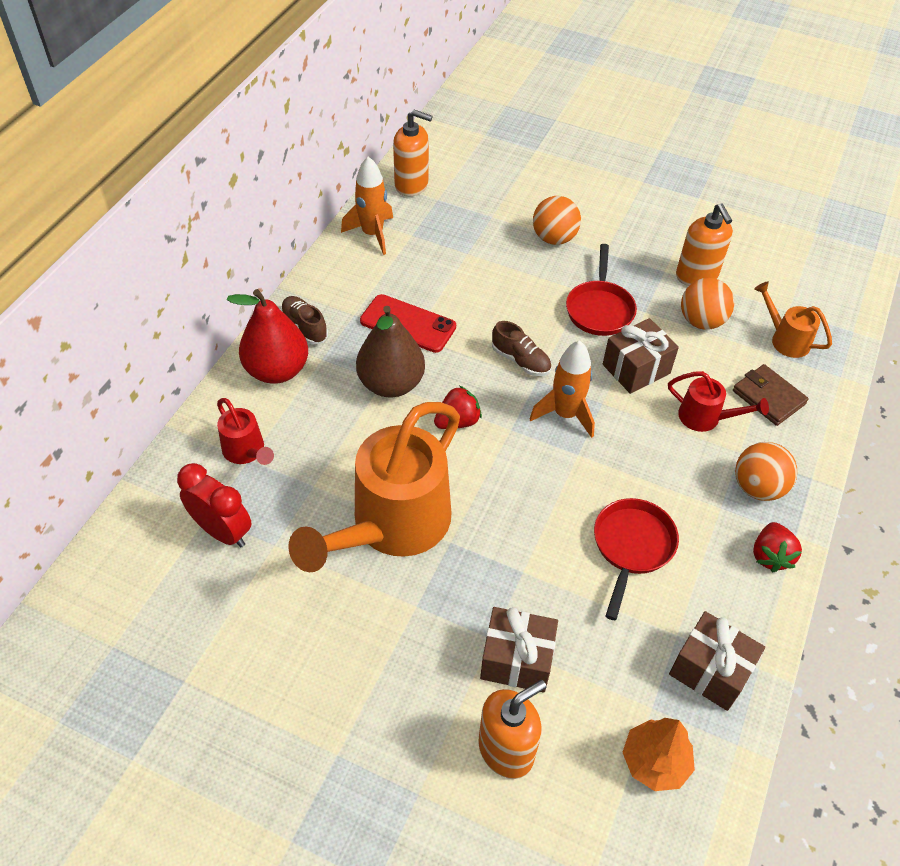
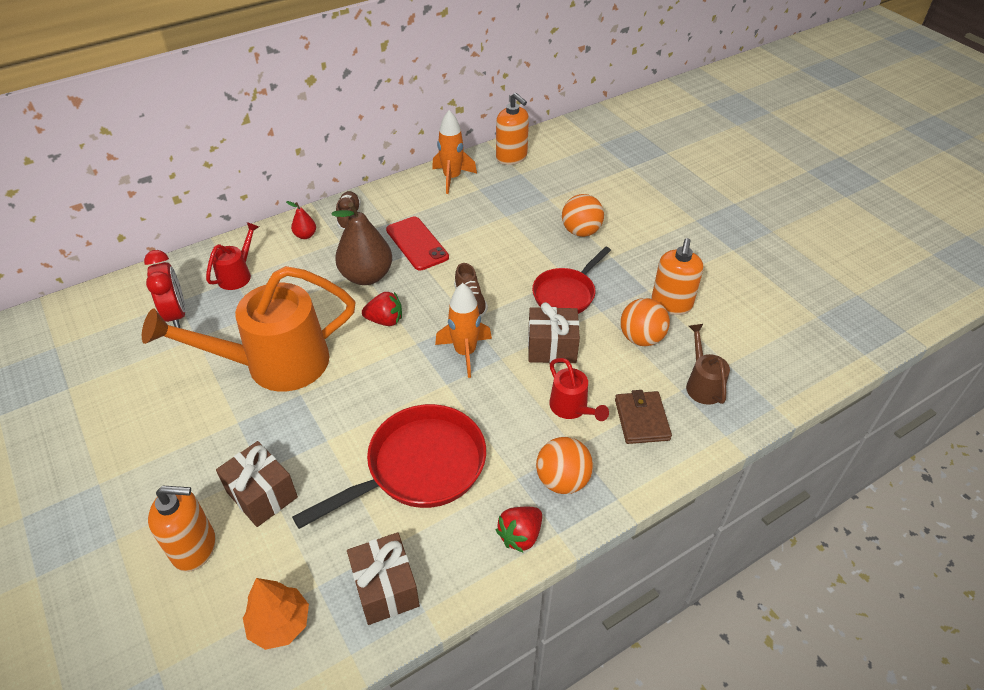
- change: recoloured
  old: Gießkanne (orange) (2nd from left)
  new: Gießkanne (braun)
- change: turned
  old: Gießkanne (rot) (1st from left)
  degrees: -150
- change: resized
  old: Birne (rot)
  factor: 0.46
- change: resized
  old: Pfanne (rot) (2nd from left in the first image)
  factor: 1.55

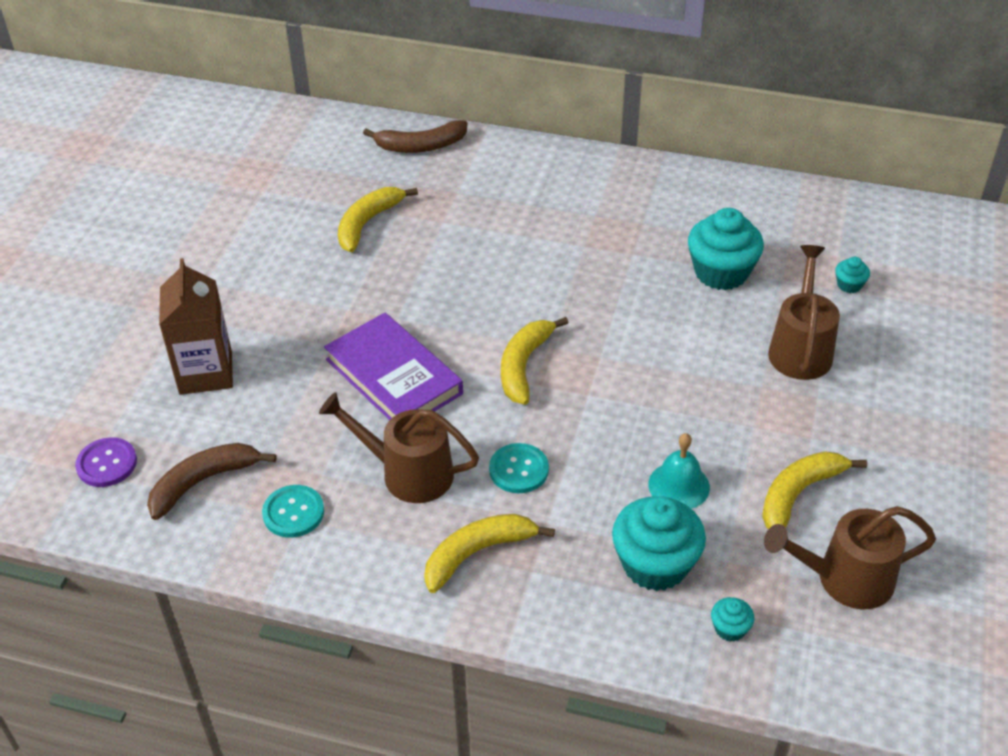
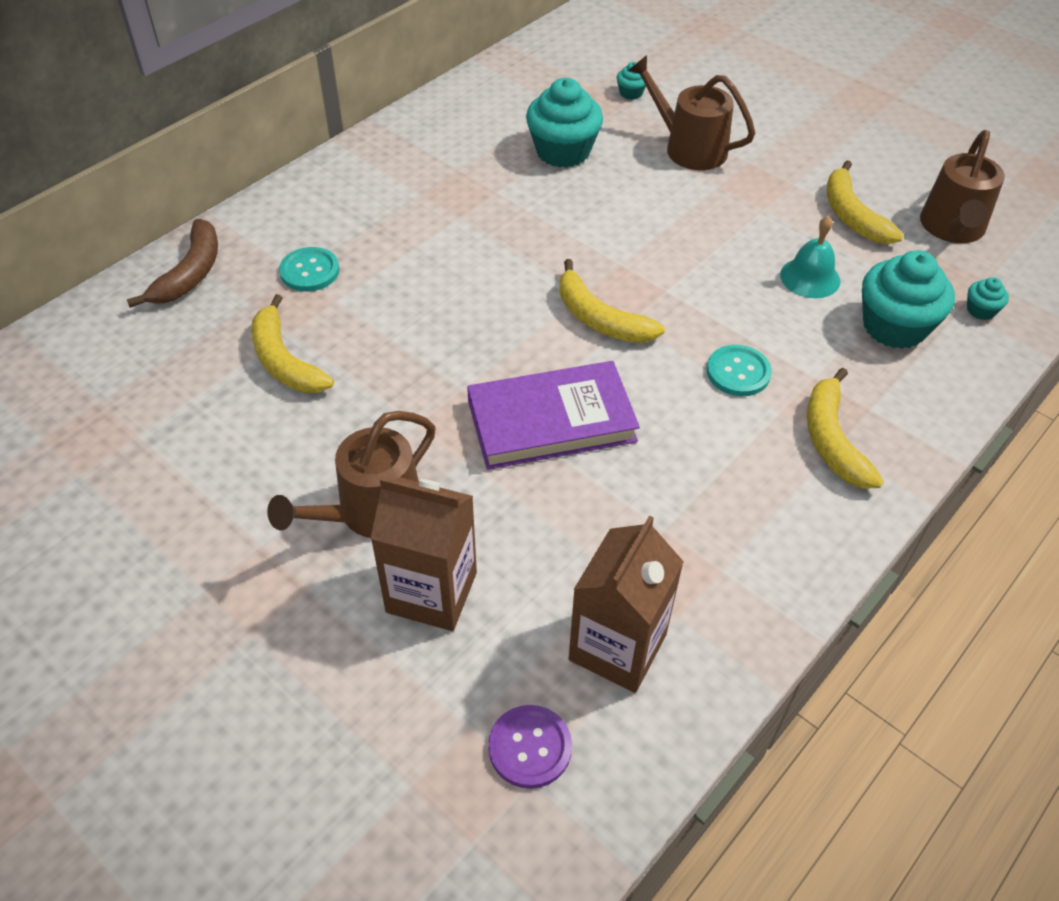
- change: moved
  old: Knopf (türkis) (1st from left)
- change: moved
  old: Gießkanne (braun) (1st from left)
- change: replaced
  old: Banane (braun) (1st from left)
  new: Getränkekarton (braun) (2nd from left)

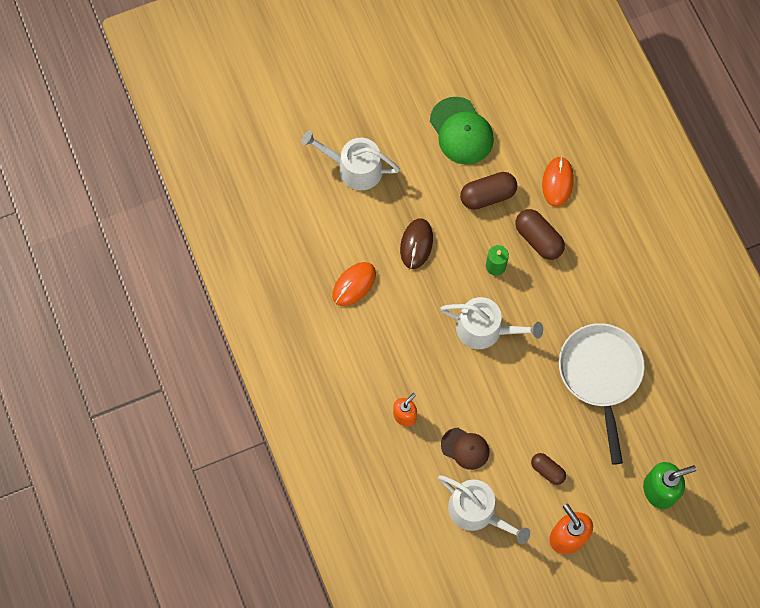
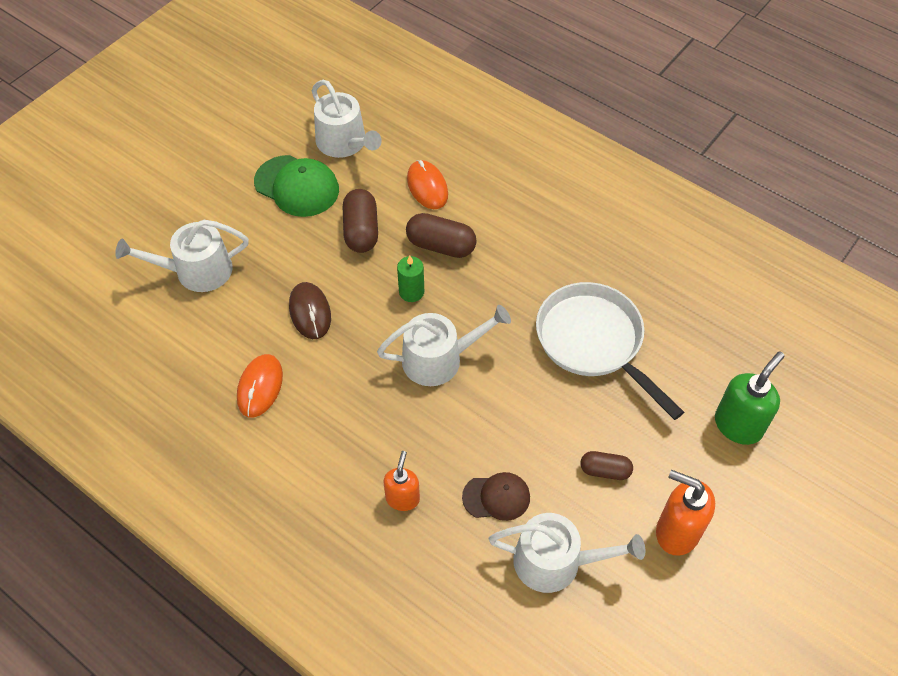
- change: added
  new: Gießkanne (weiß) (2nd from left)
- change: turned
  old: Kapsel (braun) (1st from left)
  degrees: -45

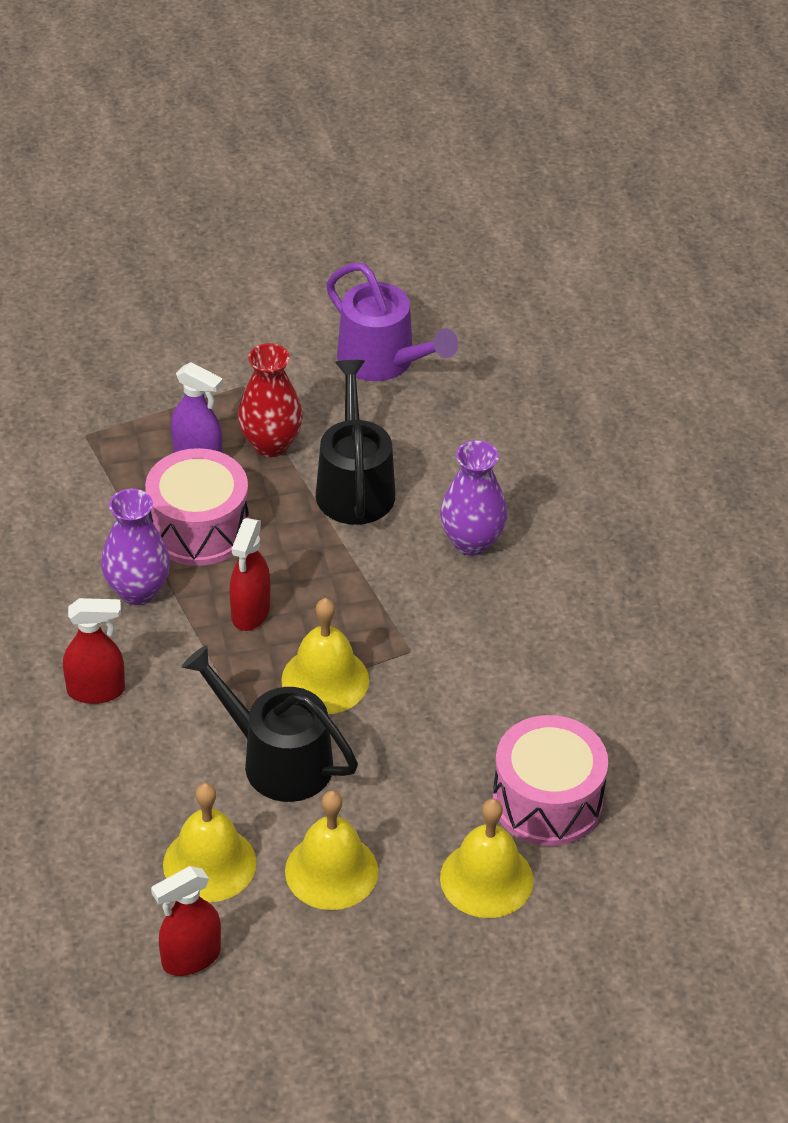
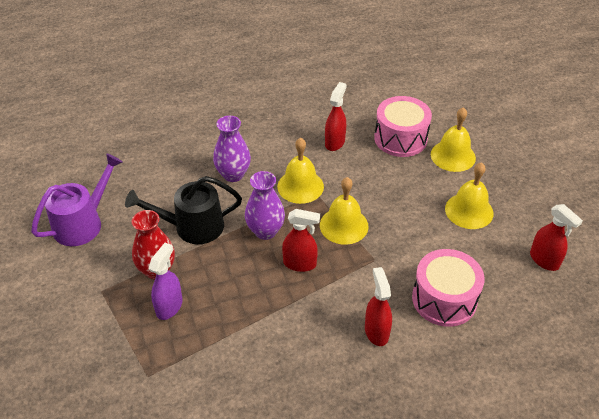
- change: removed
  old: Gießkanne (schwarz) (1st from left)
- change: added
  new: Sprühflasche (rot) (2nd from left)
- change: moved
  old: Vase (lila) (1st from left in the first image)
  new: Vase (lila) (2nd from left)
- change: moved
  old: Trommel (rosa) (1st from left in the first image)
  new: Trommel (rosa) (2nd from left)
- change: moved
  old: Glocke (gelb) (1st from left)

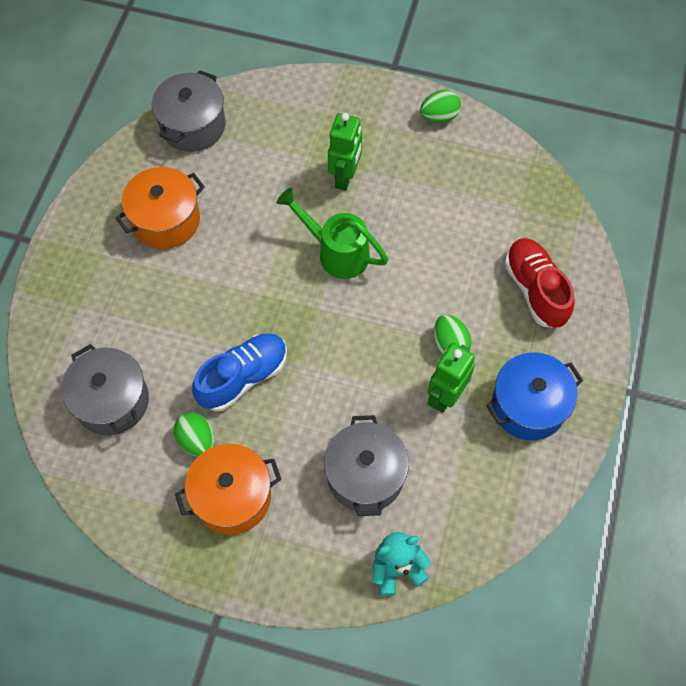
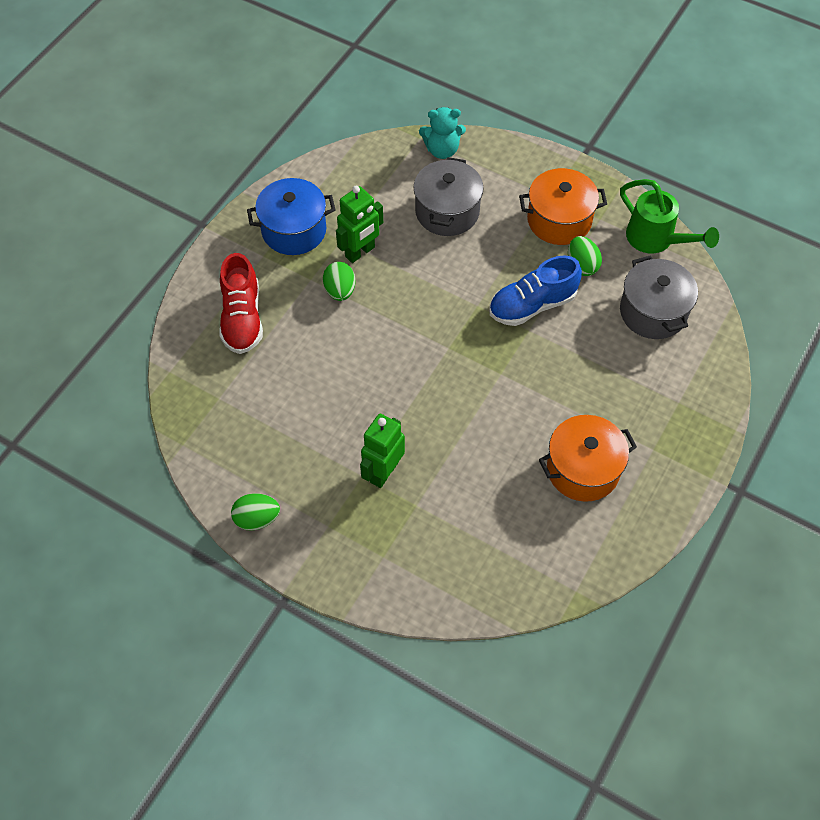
- change: removed
  old: Kochtopf (grau) (2nd from left)
- change: moved
  old: Gießkanne (grün)

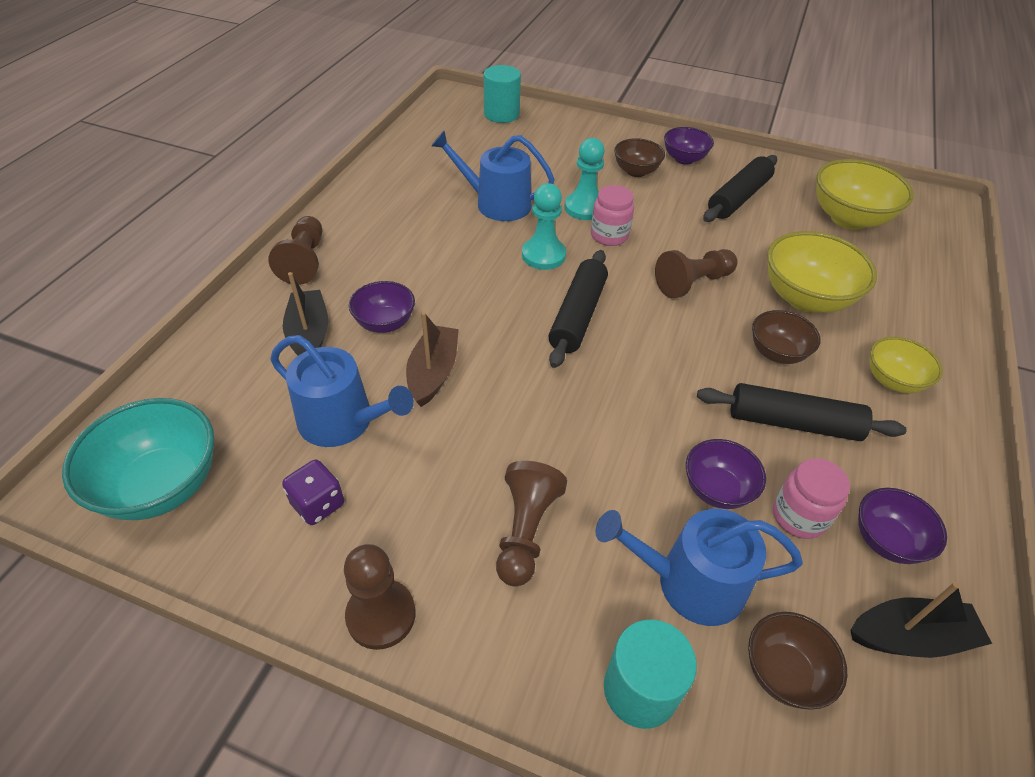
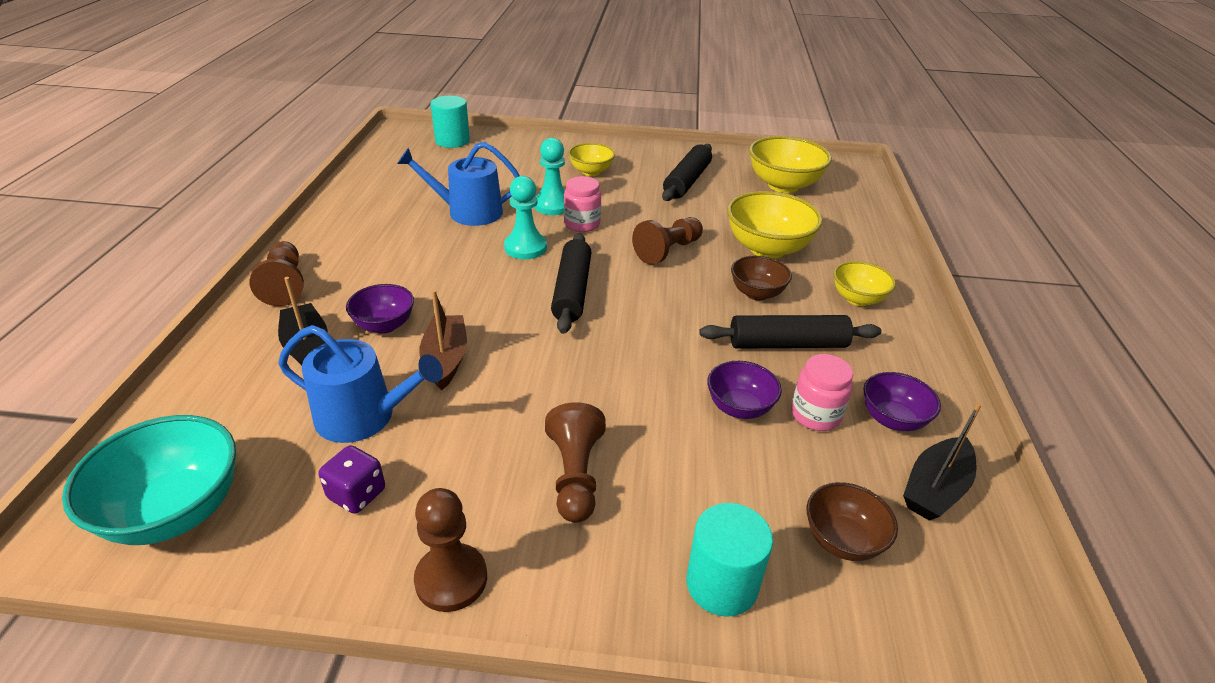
- change: removed
  old: Gießkanne (blau) (3rd from left)
- change: removed
  old: Schüssel (lila) (2nd from left)
- change: recoloured
  old: Schüssel (braun) (1st from left)
  new: Schüssel (gelb) (1st from left)
- change: turned
  old: Boot (schwarz) (2nd from left)
  degrees: 150

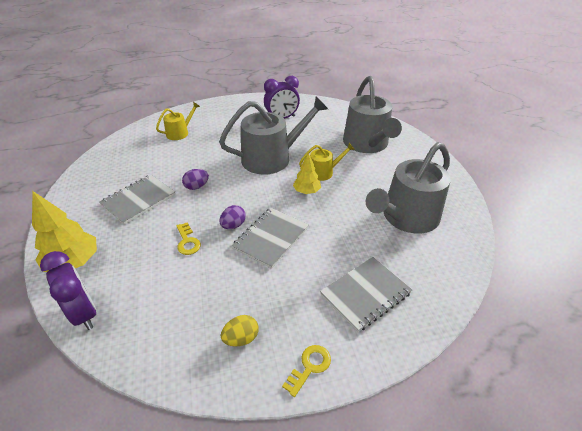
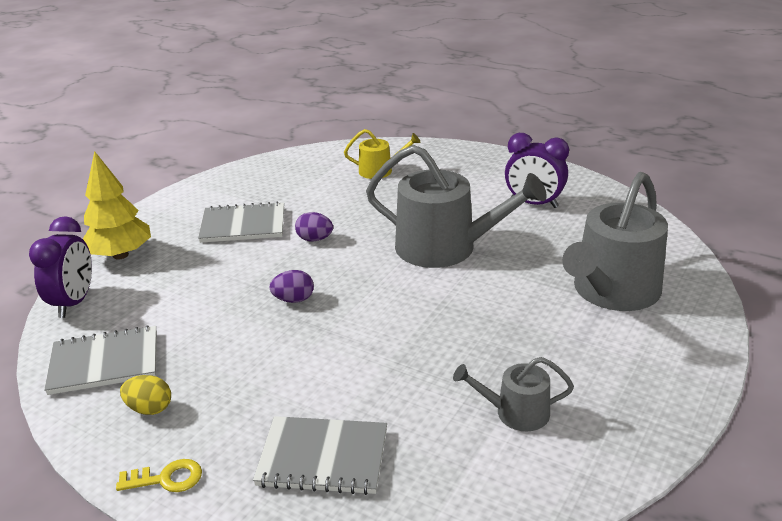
- change: removed
  old: Schlüssel (gelb) (1st from left)
- change: removed
  old: Baum (gelb) (2nd from left)
- change: removed
  old: Gießkanne (gelb) (2nd from left)
- change: moved
  old: Notizbuch (grau) (2nd from left in the first image)
  new: Notizbuch (grau) (1st from left)
- change: resized
  old: Gießkanne (grau) (3rd from left in the first image)
  factor: 0.5

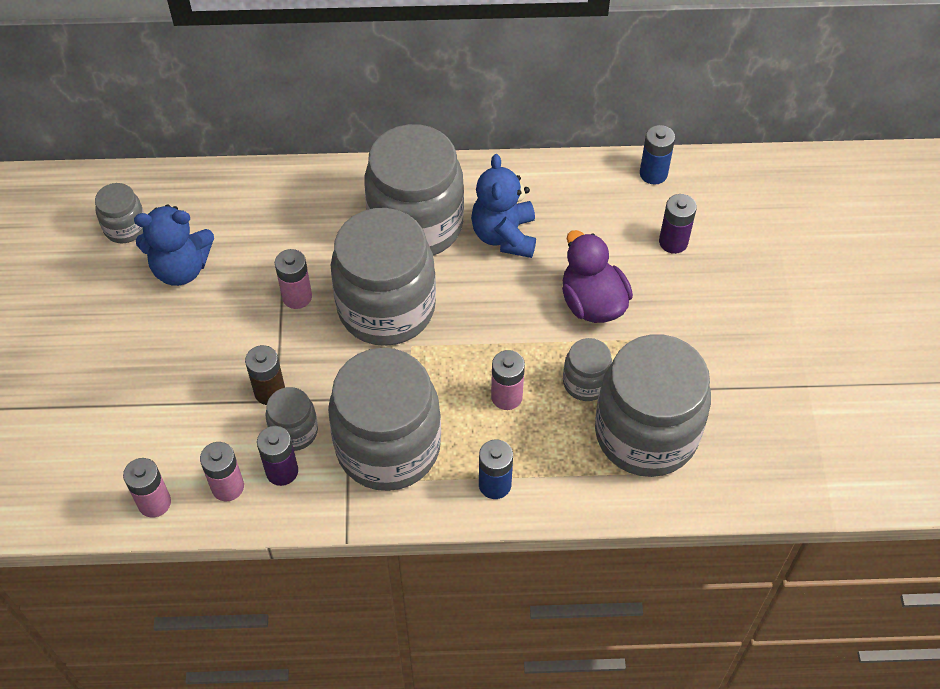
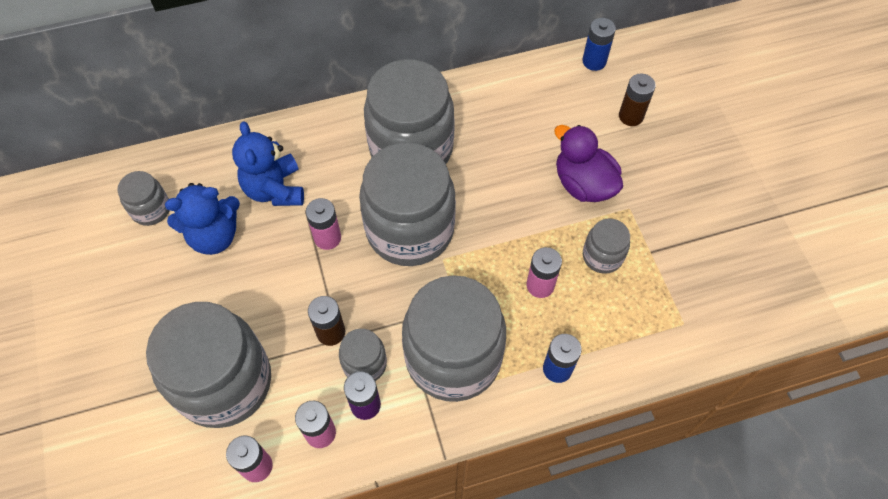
- change: moved
  old: Teddybär (blau) (2nd from left)
- change: moved
  old: Einmachglas (grau) (7th from left in the first image)
  new: Einmachglas (grau) (2nd from left)
- change: recoloured
  old: Batterie (lila) (2nd from left)
  new: Batterie (braun) (2nd from left)

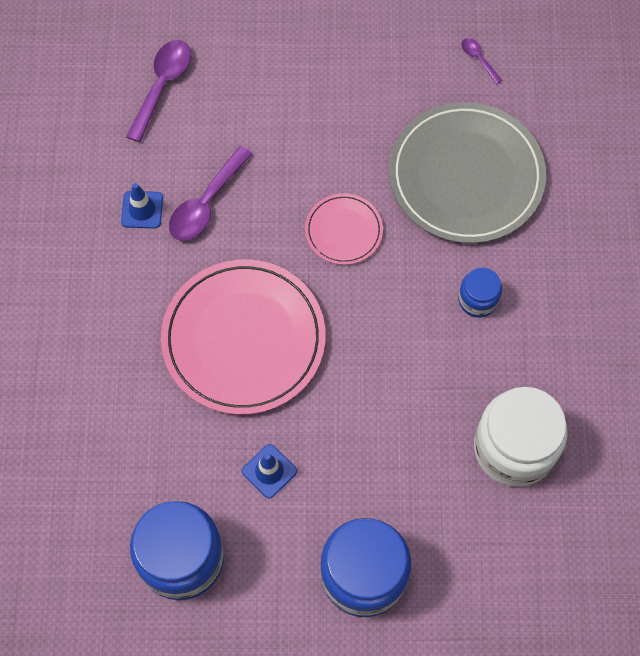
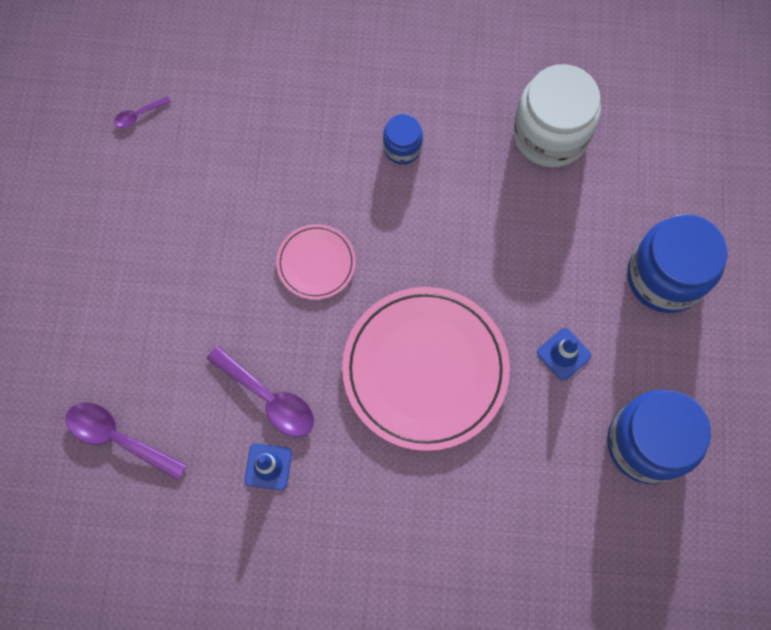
- change: removed
  old: Teller (grau)

